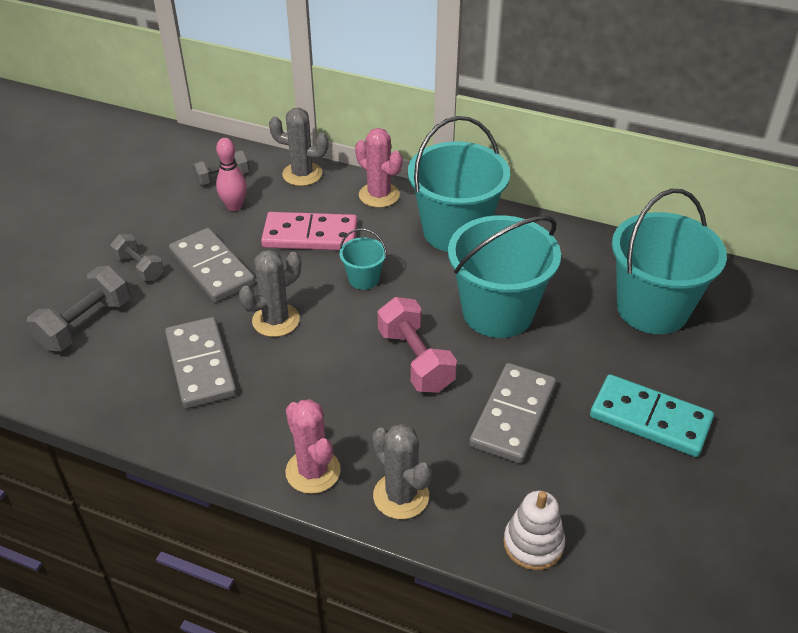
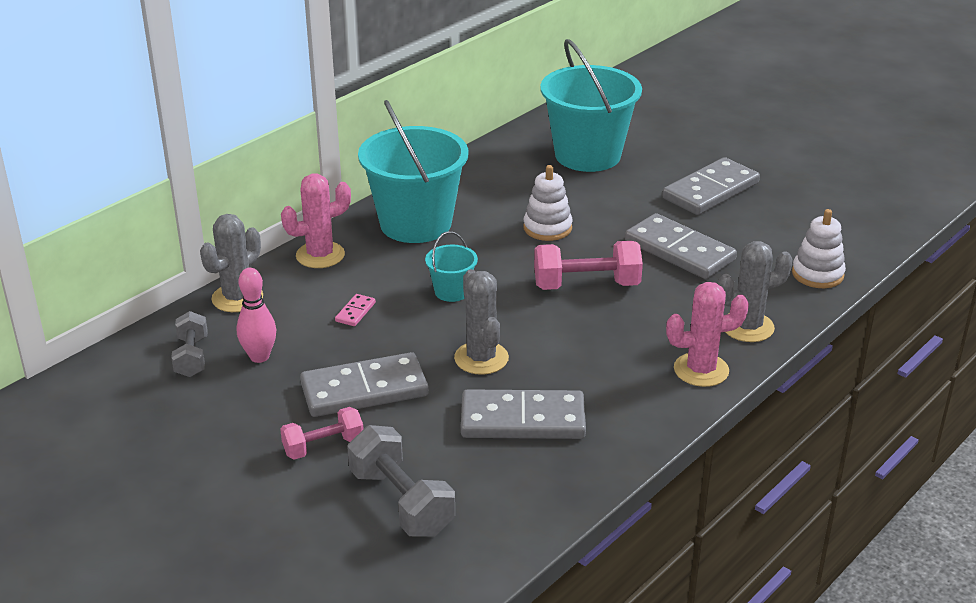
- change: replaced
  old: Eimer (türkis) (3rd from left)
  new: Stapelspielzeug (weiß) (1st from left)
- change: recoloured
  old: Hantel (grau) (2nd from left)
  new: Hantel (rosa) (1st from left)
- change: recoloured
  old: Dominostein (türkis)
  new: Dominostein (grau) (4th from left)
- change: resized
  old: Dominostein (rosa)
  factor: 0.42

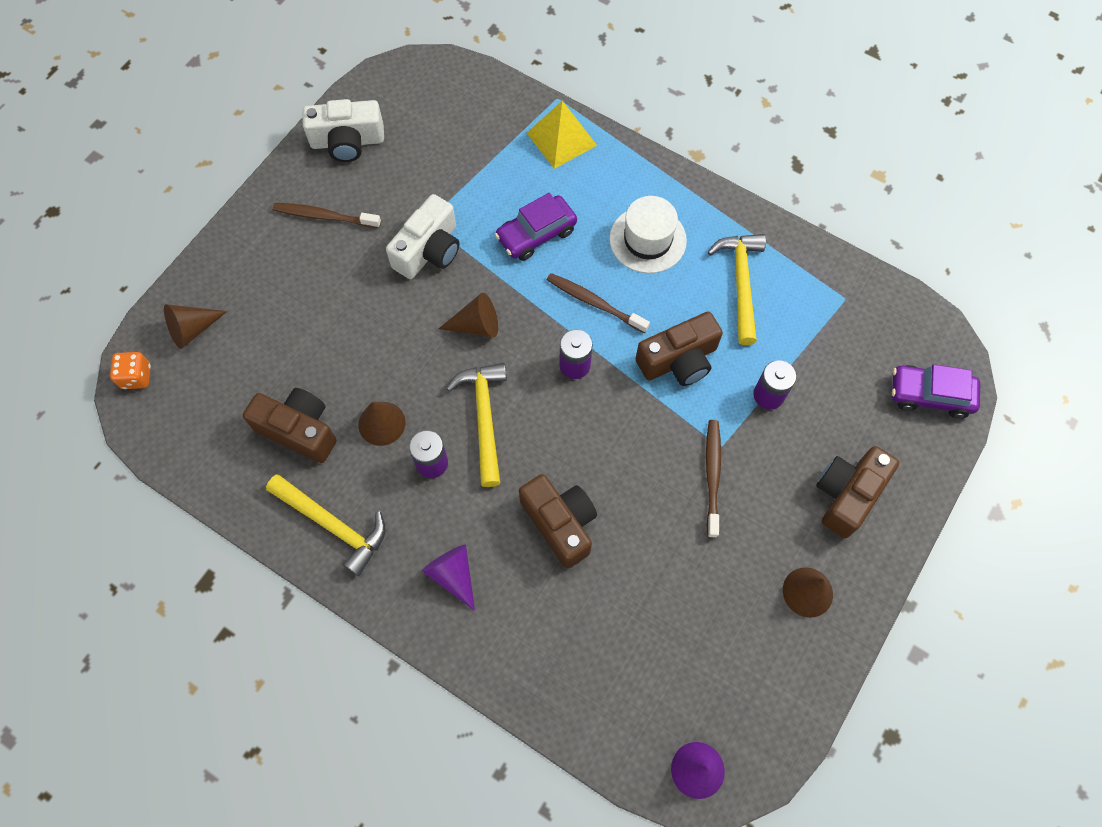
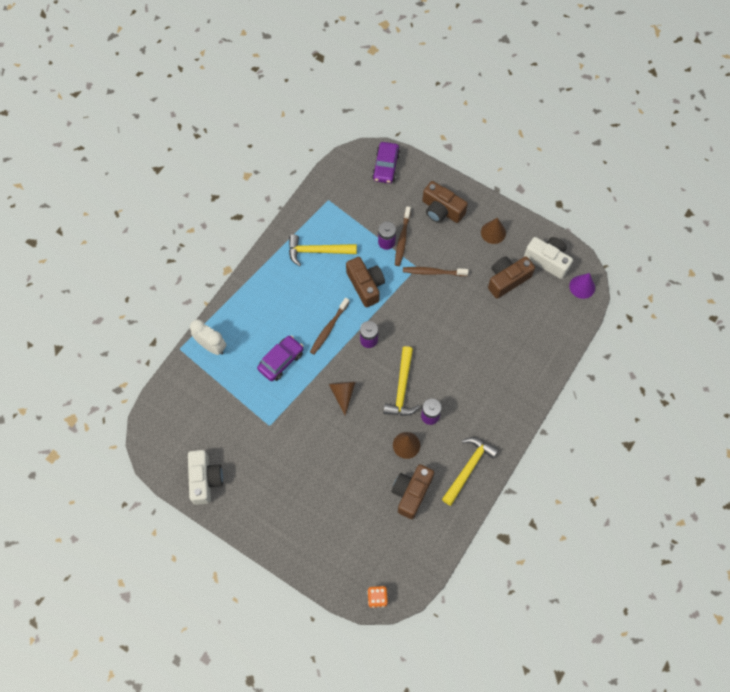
- change: removed
  old: Kegel (braun) (1st from left)
- change: removed
  old: Kegel (lila) (1st from left)
- change: removed
  old: Hut (weiß)
- change: moved
  old: Zahnbürste (braun) (1st from left in the first image)
  new: Zahnbürste (braun) (2nd from left)
- change: moved
  old: Kamera (weiß) (2nd from left)
- change: moved
  old: Kamera (braun) (2nd from left in the first image)
  new: Kamera (braun) (4th from left)
- change: replaced
  old: Pyramide (gelb)
  new: Wecker (weiß)
- change: turned
  old: Hammer (gelb) (2nd from left)
  degrees: -75
- change: turned
  old: Auto (lila) (1st from left)
  degrees: -105

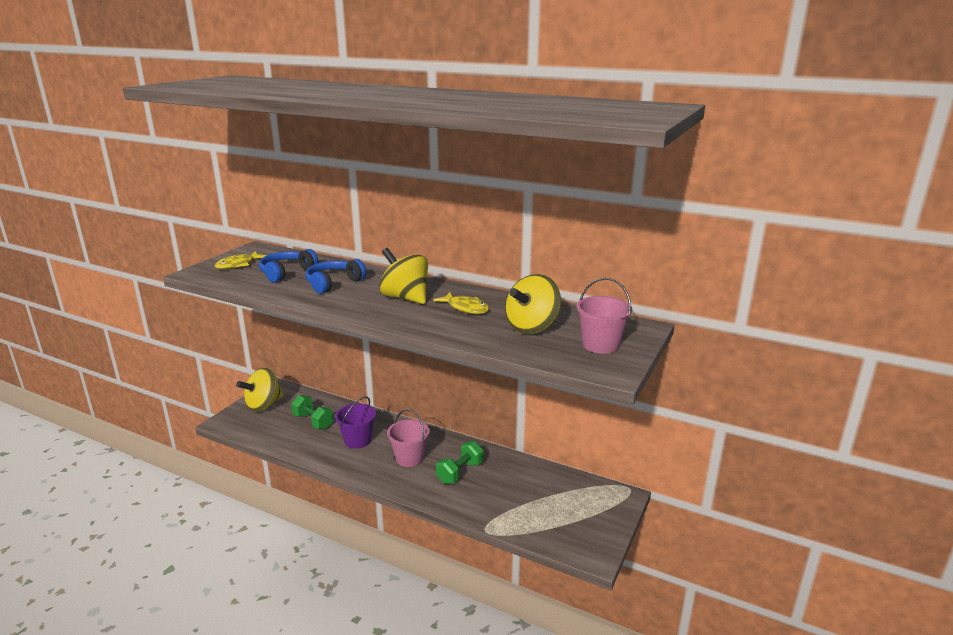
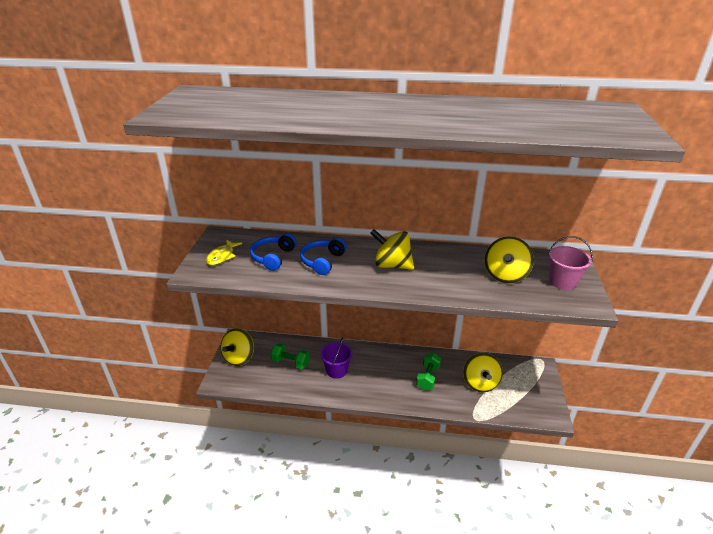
- change: removed
  old: Eimer (rosa) (1st from left)
- change: removed
  old: Fisch (gelb) (2nd from left)
- change: added
  new: Kreisel (gelb) (3rd from left)

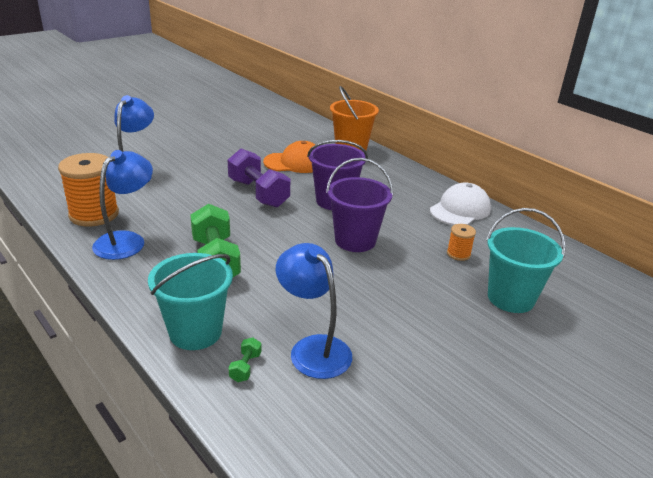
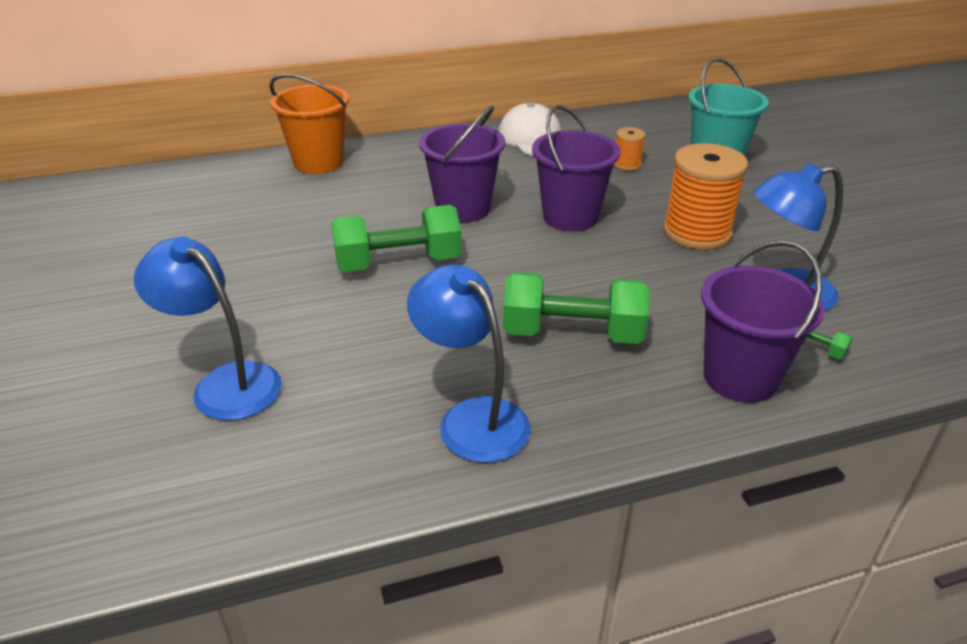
- change: removed
  old: Kappe (orange)
- change: moved
  old: Garnrolle (orange) (1st from left in the first image)
  new: Garnrolle (orange) (2nd from left)
- change: recoloured
  old: Eimer (türkis) (1st from left)
  new: Eimer (lila) (3rd from left)
- change: recoloured
  old: Hantel (lila)
  new: Hantel (grün) (1st from left)

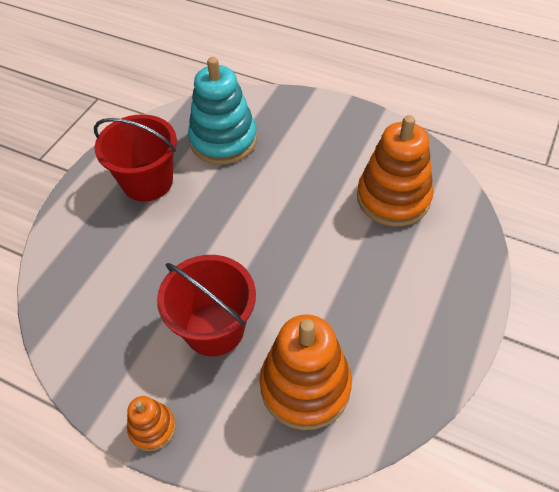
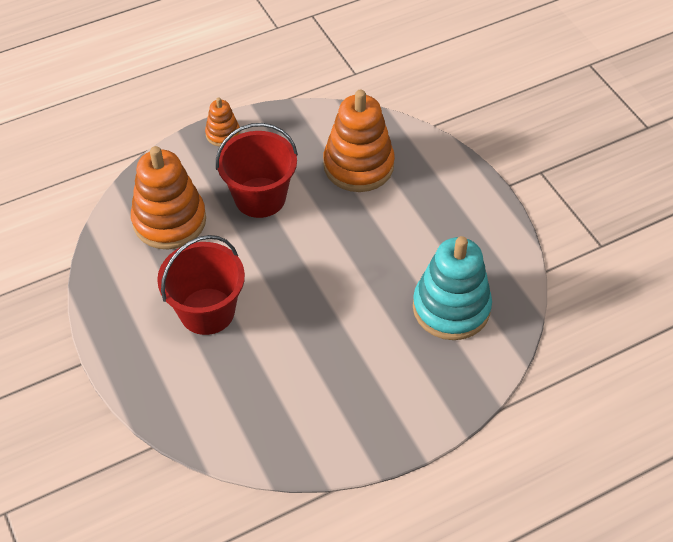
- change: moved
  old: Eimer (rot) (1st from left)
- change: moved
  old: Stapelspielzeug (orange) (3rd from left)

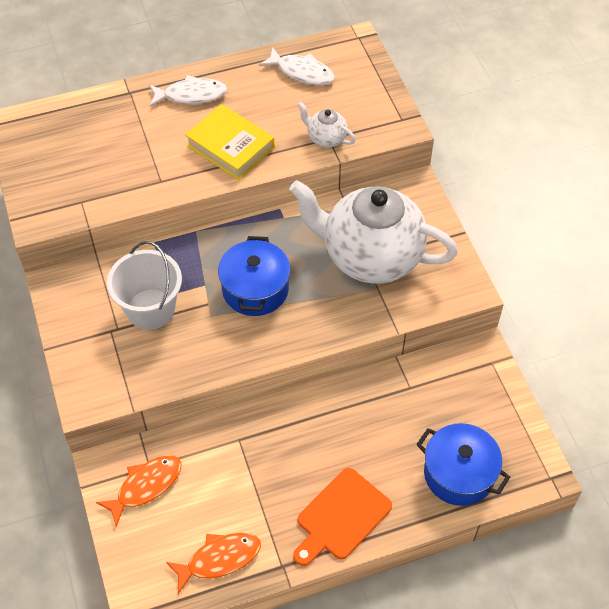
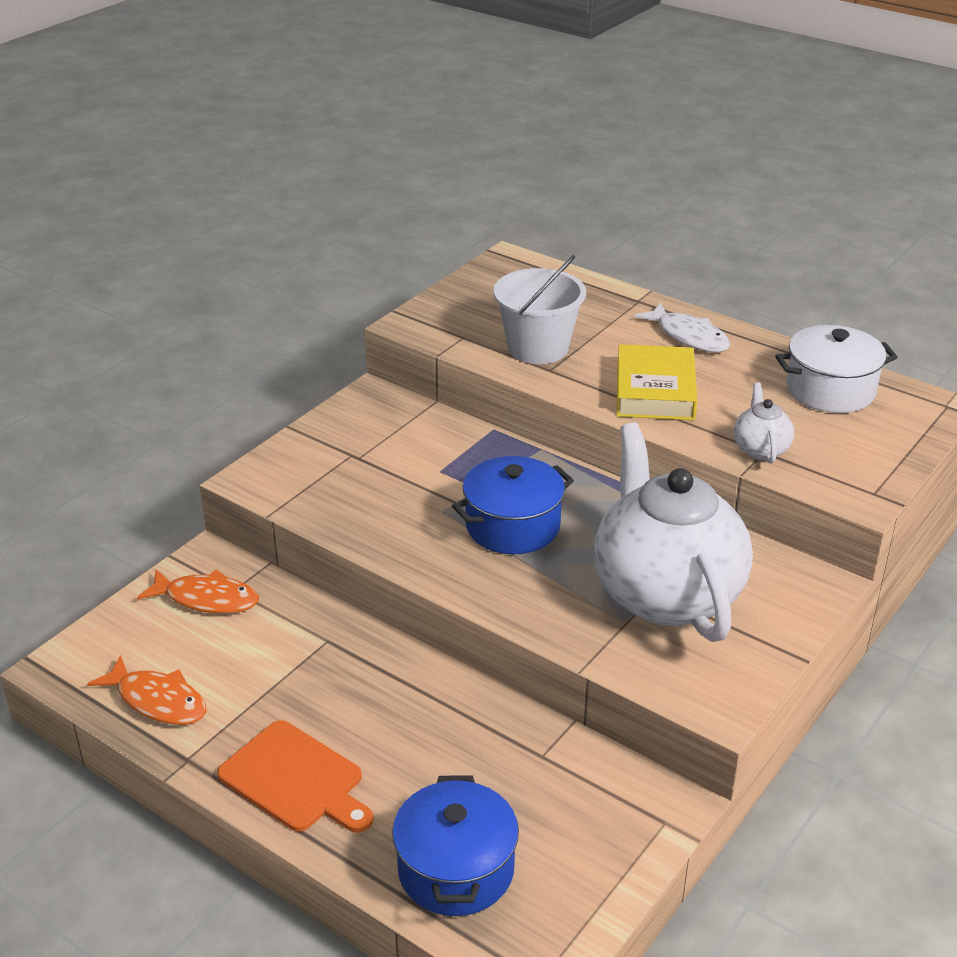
- change: moved
  old: Eimer (weiß)
- change: replaced
  old: Fisch (weiß) (2nd from left)
  new: Kochtopf (weiß)
- change: turned
  old: Schneidebrett (orange)
  degrees: -150

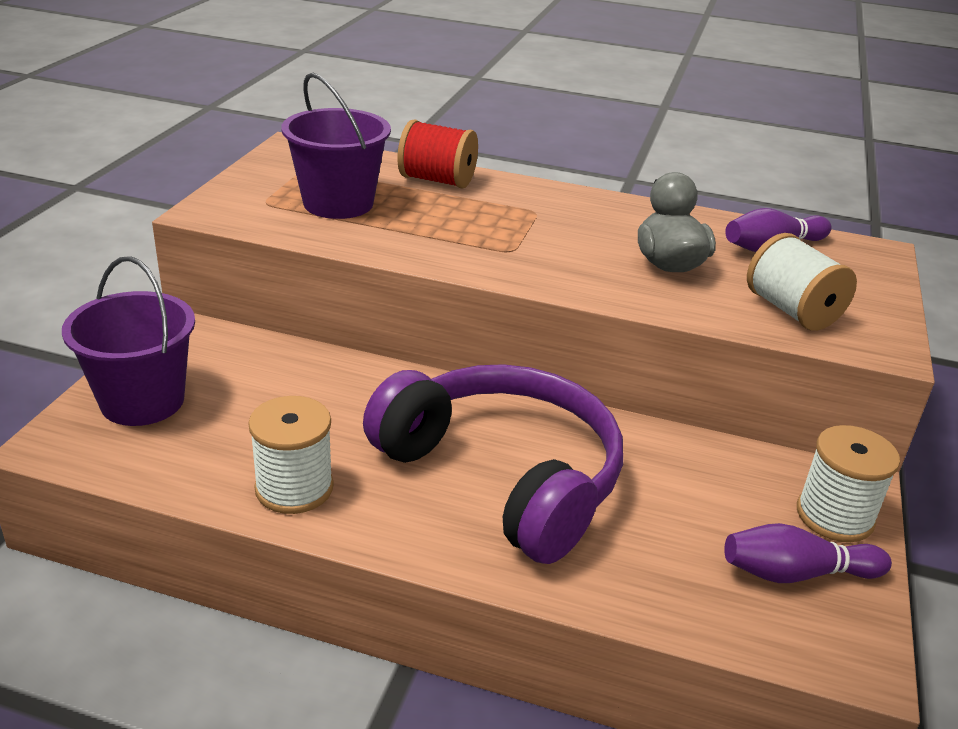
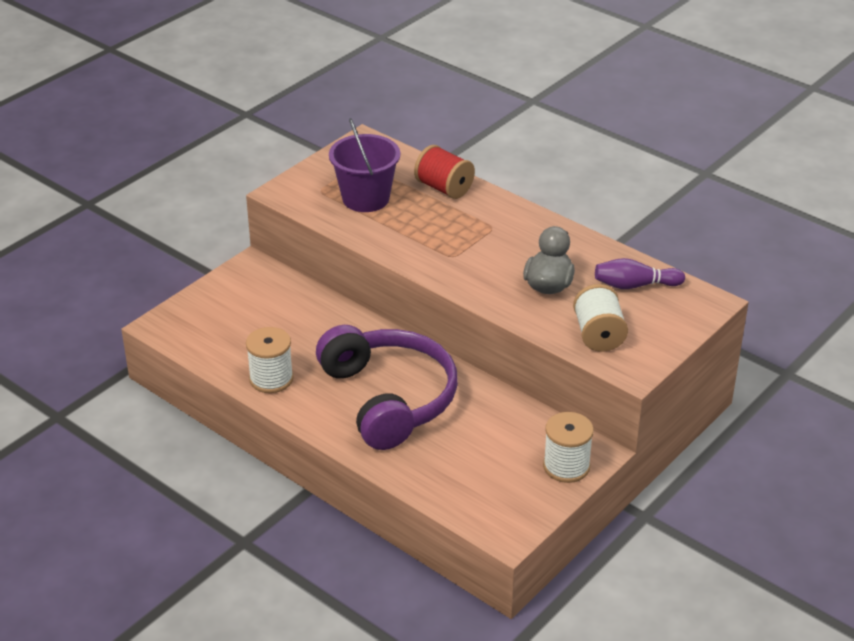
- change: removed
  old: Eimer (lila) (1st from left)
- change: removed
  old: Bowlingkegel (lila) (2nd from left)

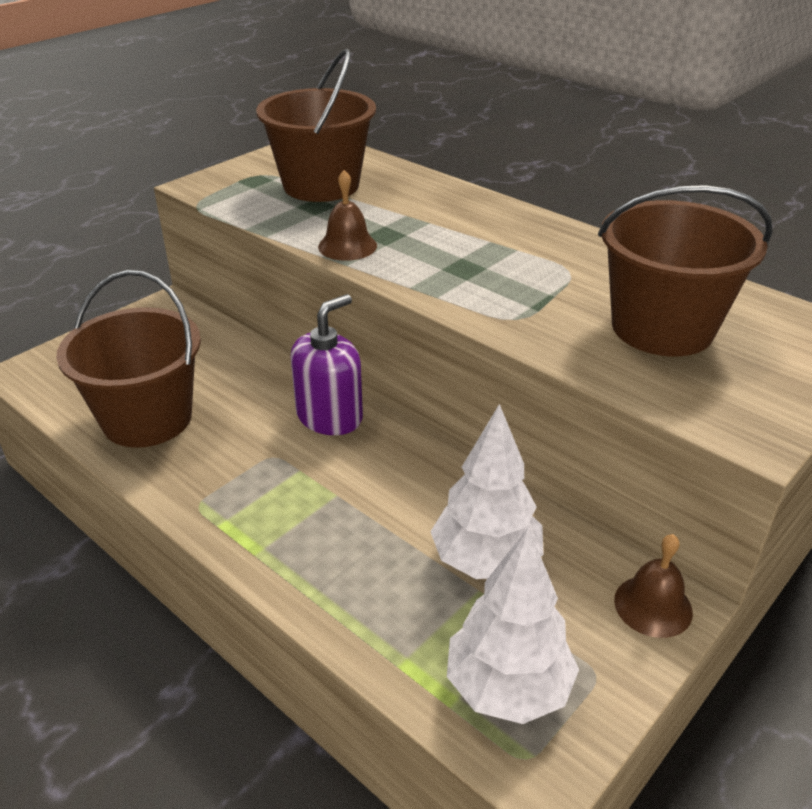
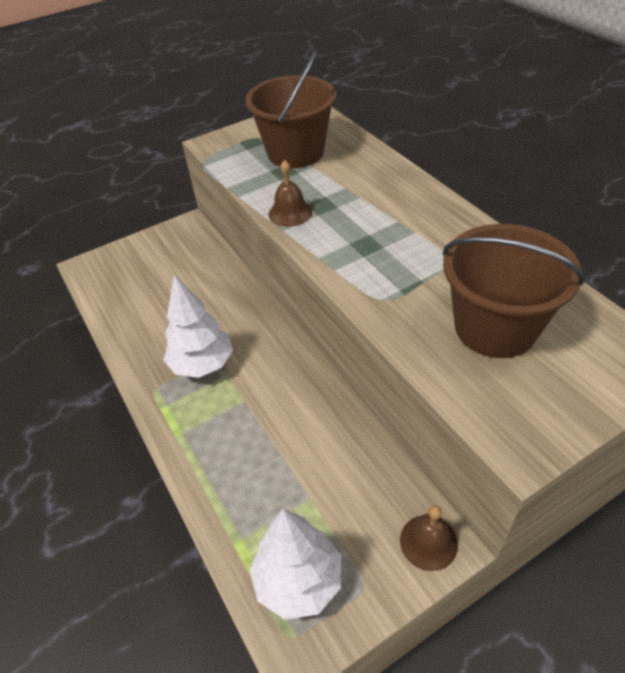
- change: removed
  old: Eimer (braun) (1st from left)
- change: removed
  old: Seifenspender (lila)
- change: moved
  old: Baum (weiß) (1st from left)

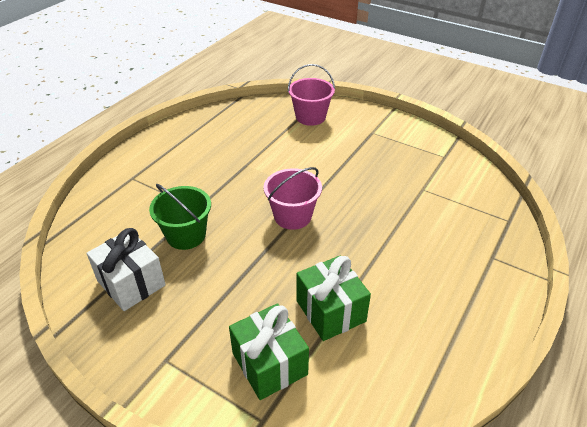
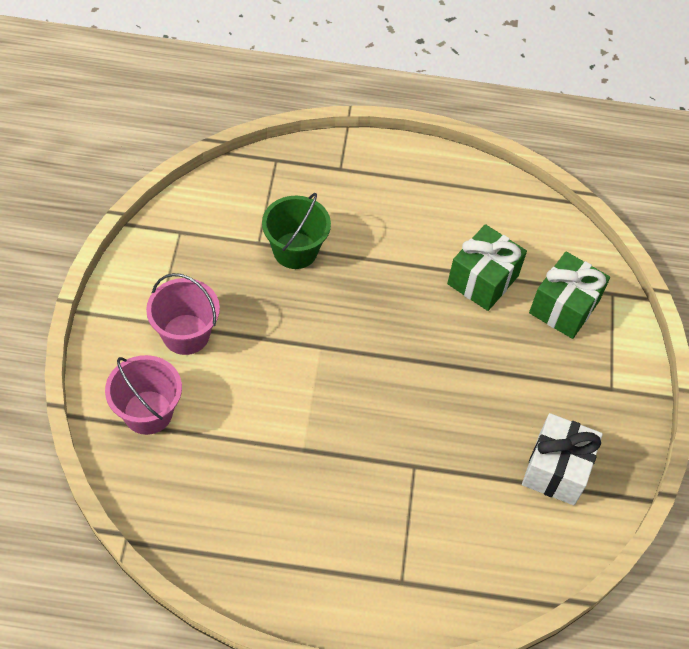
- change: moved
  old: Eimer (grün)
- change: moved
  old: Eimer (rosa) (1st from left in the first image)
  new: Eimer (rosa) (2nd from left)

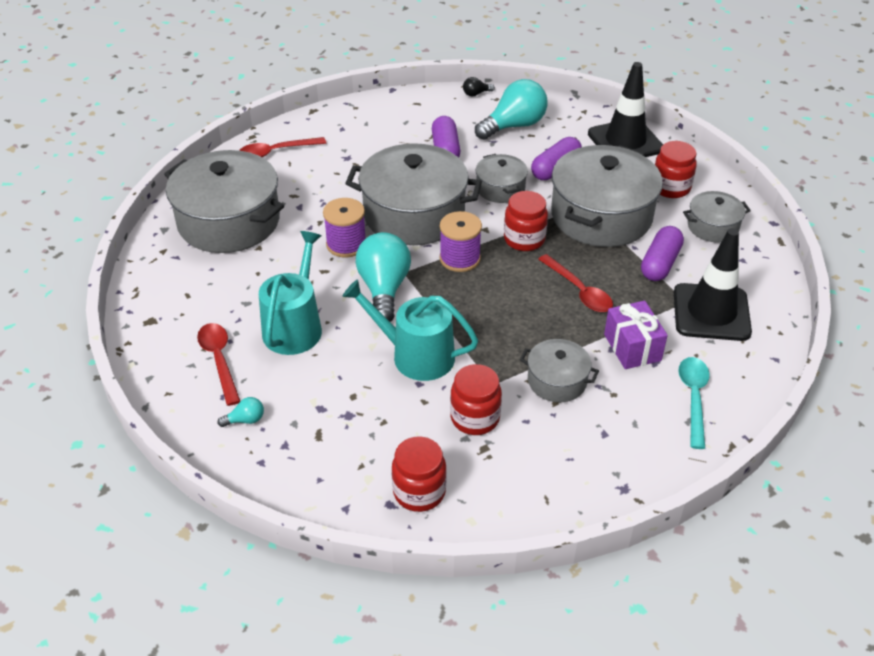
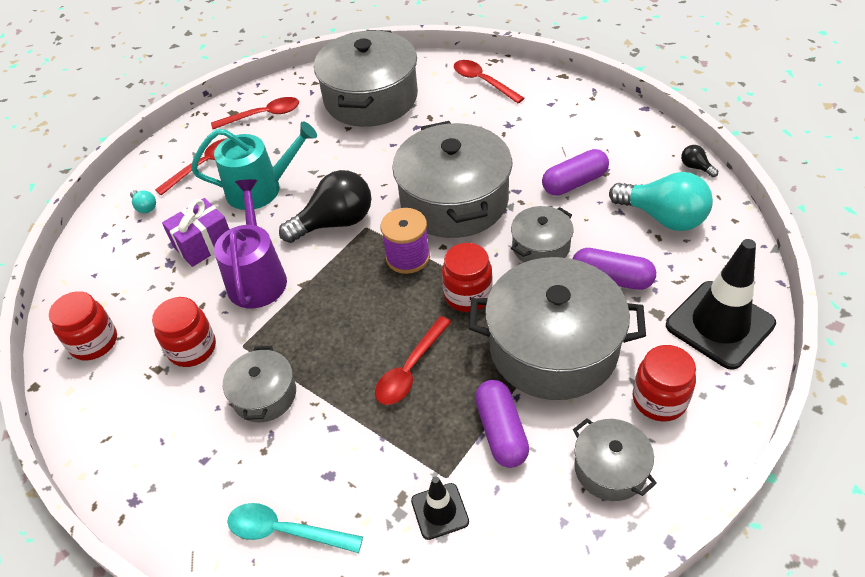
- change: removed
  old: Garnrolle (lila) (1st from left)
- change: added
  new: Löffel (rot) (2nd from left)
- change: moved
  old: Geschenk (lila)
- change: recoloured
  old: Gießkanne (türkis) (2nd from left)
  new: Gießkanne (lila)
- change: recoloured
  old: Glühbirne (türkis) (2nd from left)
  new: Glühbirne (schwarz) (1st from left)
- change: turned
  old: Kapsel (lila) (3rd from left in the first image)
  degrees: 75
- change: turned
  old: Löffel (türkis)
  degrees: -150
- change: resized
  old: Leitkegel (schwarz) (2nd from left in the first image)
  factor: 0.51

